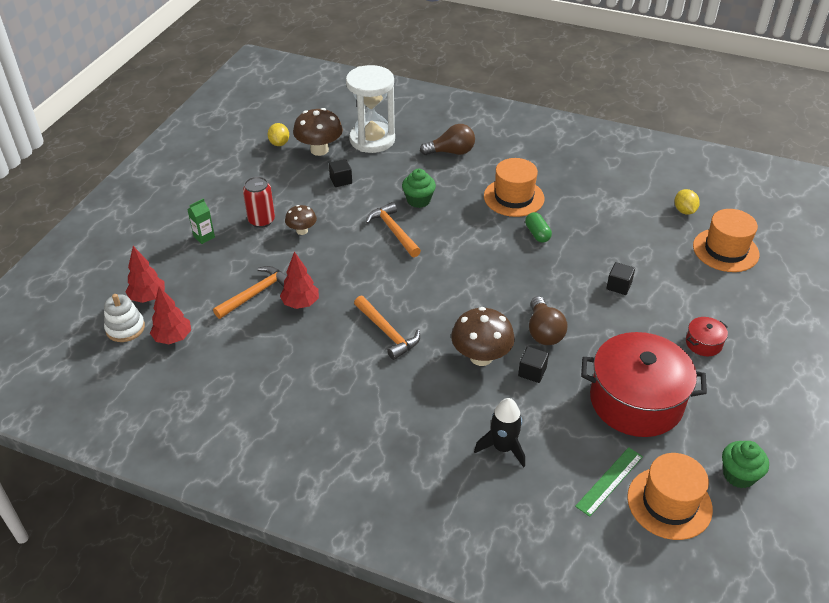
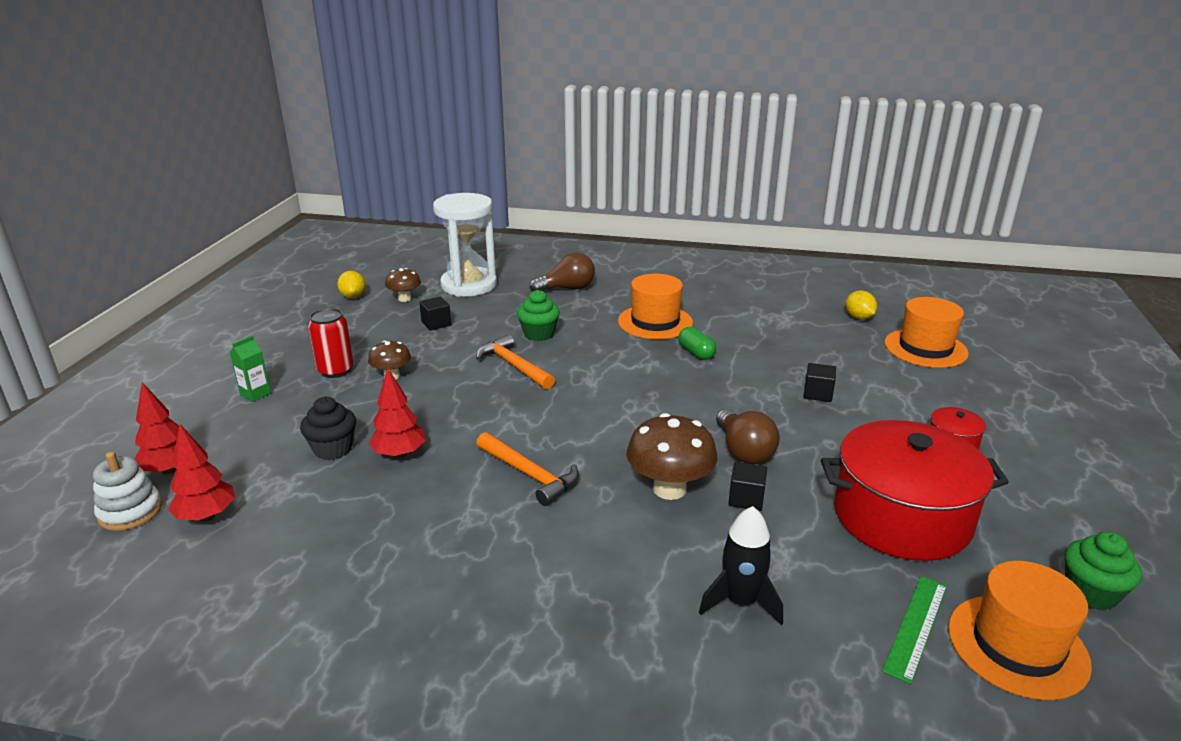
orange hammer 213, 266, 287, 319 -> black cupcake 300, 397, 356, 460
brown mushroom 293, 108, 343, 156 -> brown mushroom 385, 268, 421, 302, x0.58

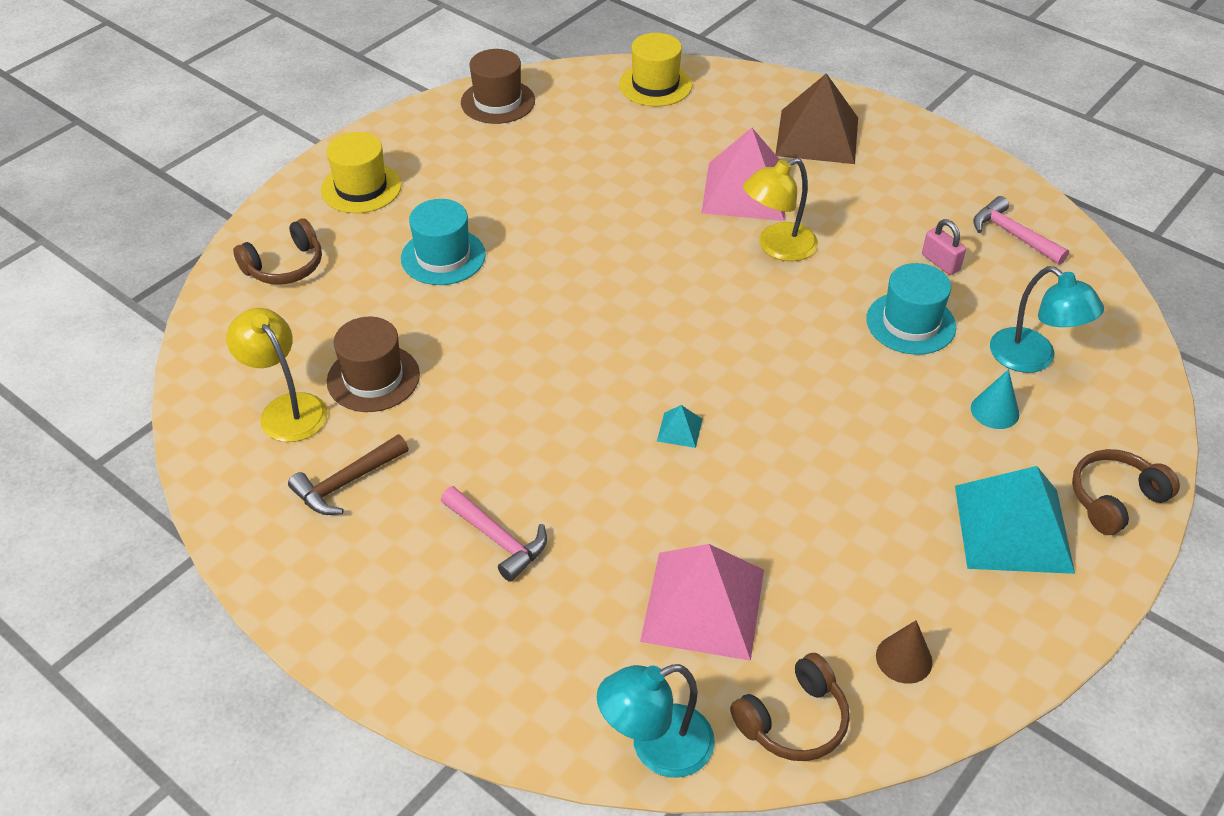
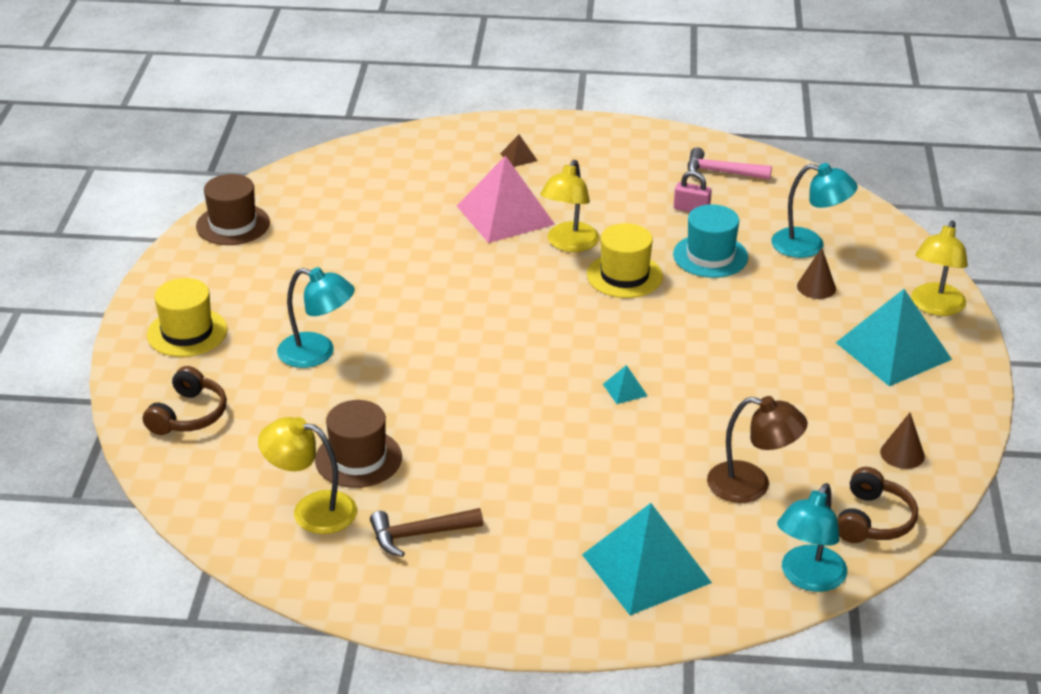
pink hammer 441, 486, 547, 582 -> none
none -> turquoise pyramid 582, 503, 712, 615
yellow hat 619, 33, 692, 106 -> yellow hat 587, 223, 663, 298, moved
turquoise hat 401, 199, 486, 285 -> turquoise lamp 277, 267, 355, 368
pink pyramid 640, 544, 764, 661 -> brown lamp 707, 396, 808, 503
brown headphones 1072, 449, 1180, 535 -> yellow lamp 911, 221, 968, 316
turquoise cone 971, 369, 1019, 429 -> brown cone 797, 248, 836, 299
brown hammer 288, 434, 409, 515 -> brown hammer 370, 508, 483, 557, 60 degrees clockwise
brown pyramid 775, 73, 858, 164 -> brown pyramid 500, 135, 538, 167, x0.40

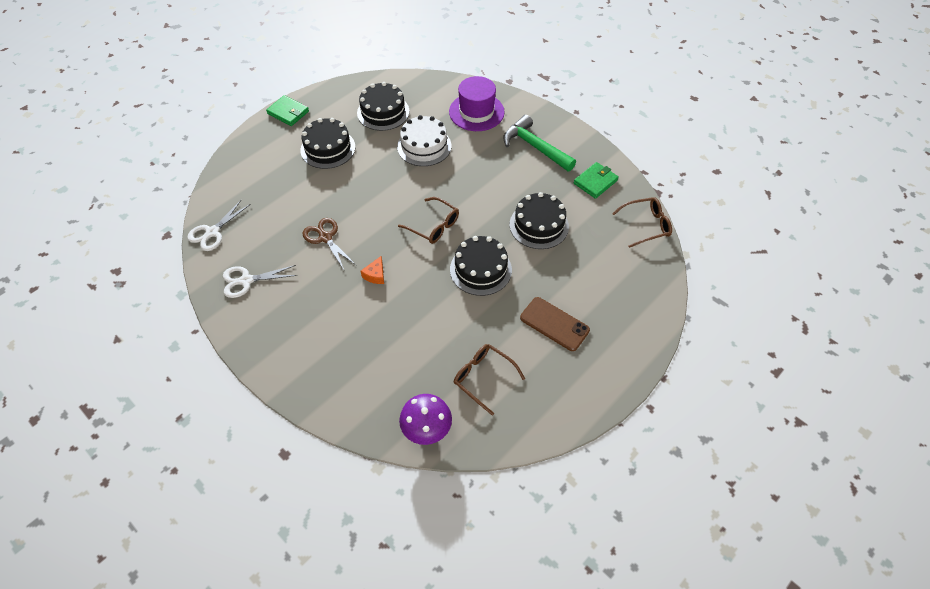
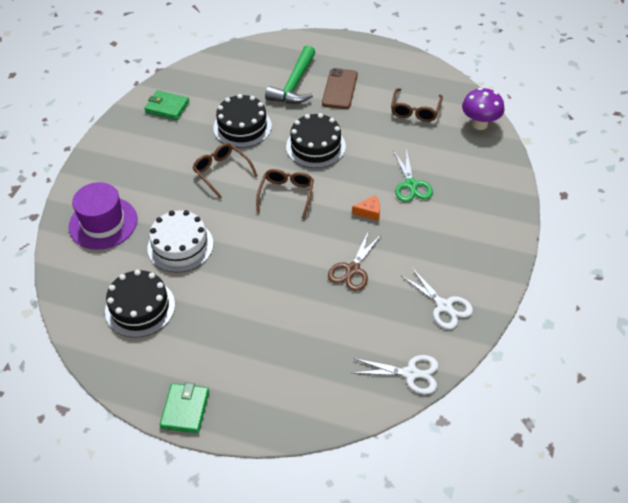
black cake 300, 118, 356, 169 -> none
none -> green scissors 393, 148, 433, 202
green hammer 503, 115, 576, 172 -> green hammer 265, 45, 316, 104, moved
brown glasses 612, 197, 672, 248 -> brown glasses 192, 143, 258, 199, moved

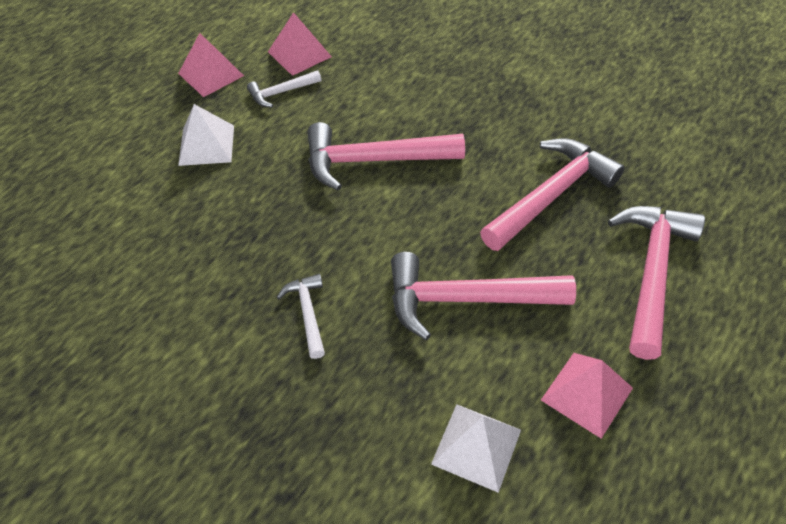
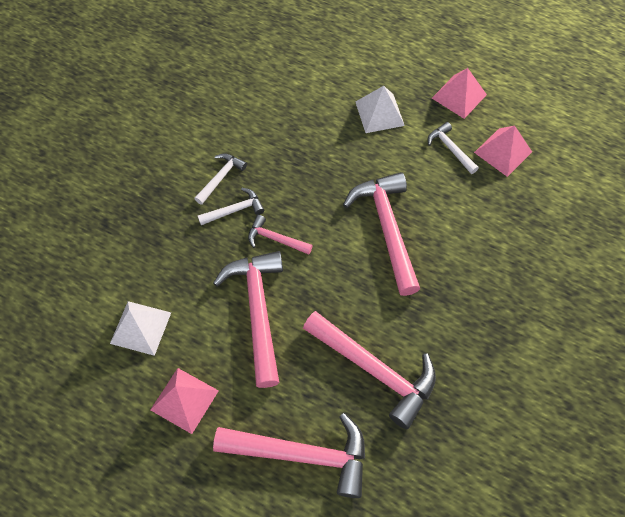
none -> white hammer 194, 153, 247, 205
none -> pink hammer 248, 215, 313, 255

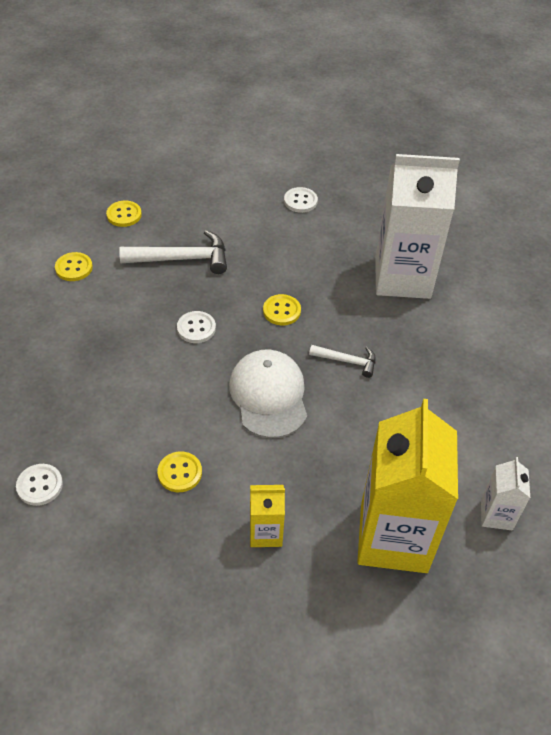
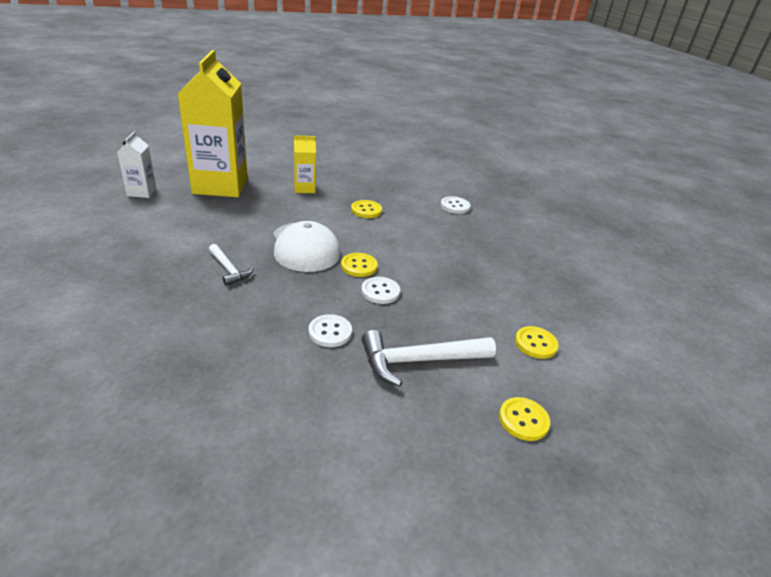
white carton 375, 154, 460, 299 -> none
yellow button 263, 294, 301, 325 -> yellow button 341, 253, 378, 277, moved
white button 284, 187, 318, 213 -> white button 309, 314, 352, 347, moved
white hammer 309, 345, 376, 378 -> white hammer 208, 244, 254, 286, 135 degrees counterclockwise

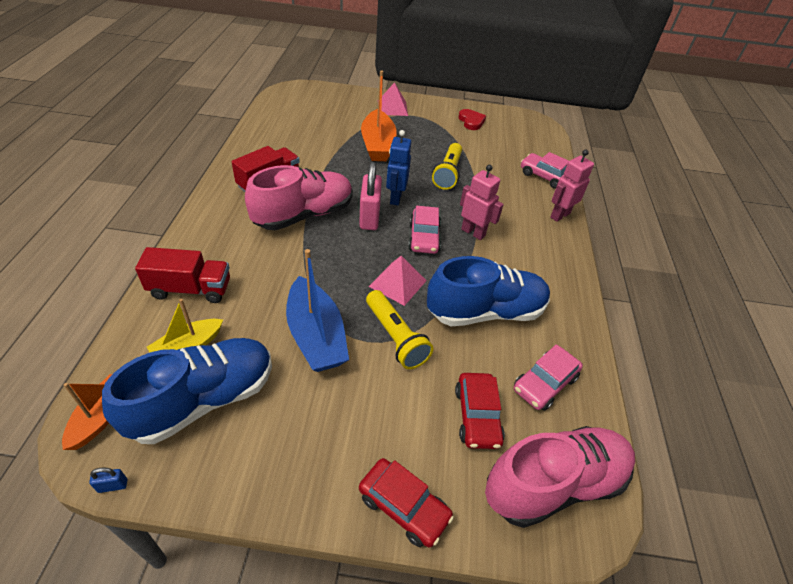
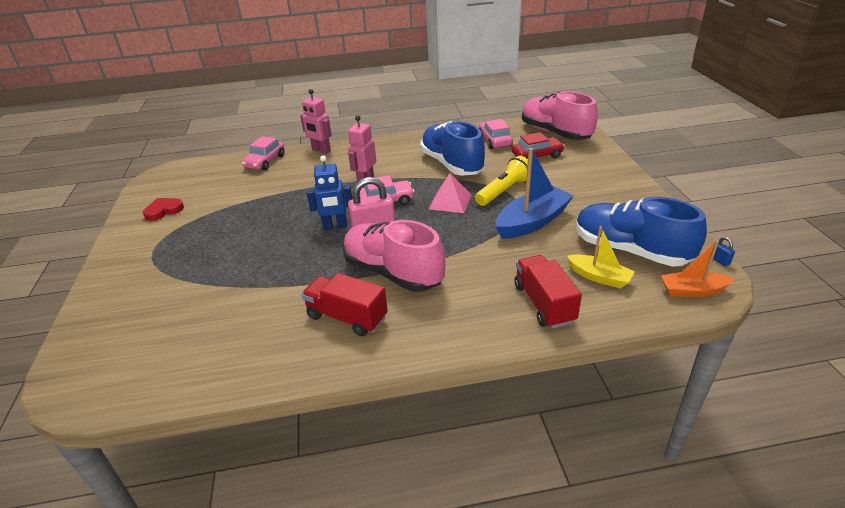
red car 359, 458, 454, 548 -> none
orange boat 361, 70, 397, 161 -> none
pink pyramid 382, 83, 408, 116 -> none
yellow flashlight 432, 143, 462, 190 -> none
pink car 514, 344, 583, 411 -> pink car 479, 119, 513, 149, 135 degrees counterclockwise

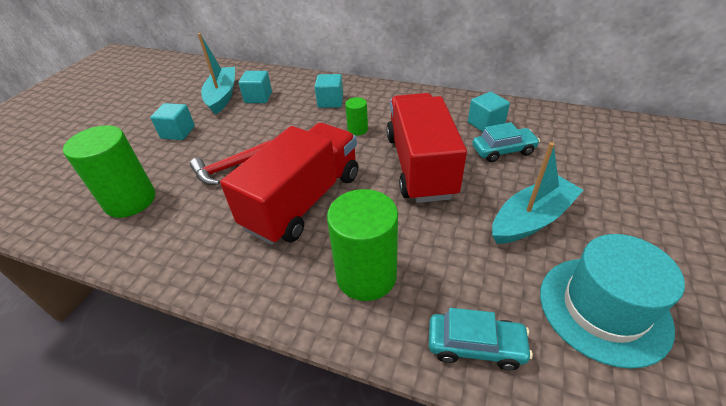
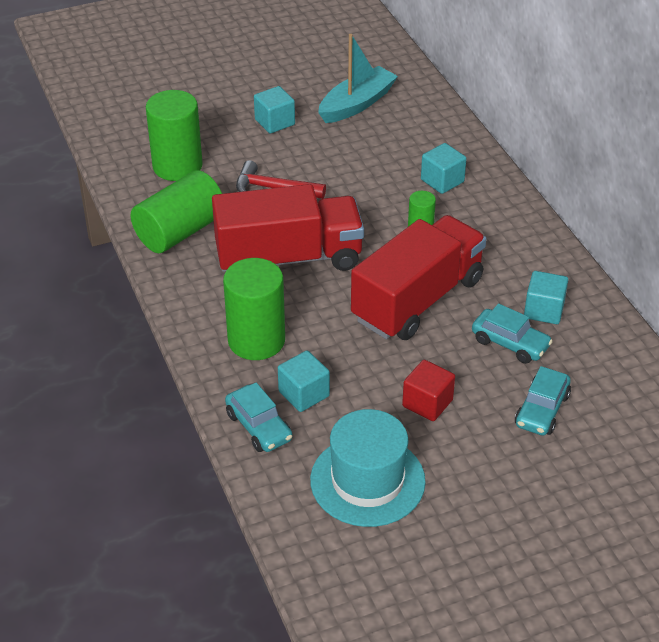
none -> green cylinder 131, 170, 222, 253
none -> turquoise car 515, 366, 571, 436
turquoise cube 239, 71, 272, 103 -> turquoise cube 278, 350, 330, 412, moved
turquoise boat 492, 142, 583, 244 -> red cube 402, 360, 455, 421

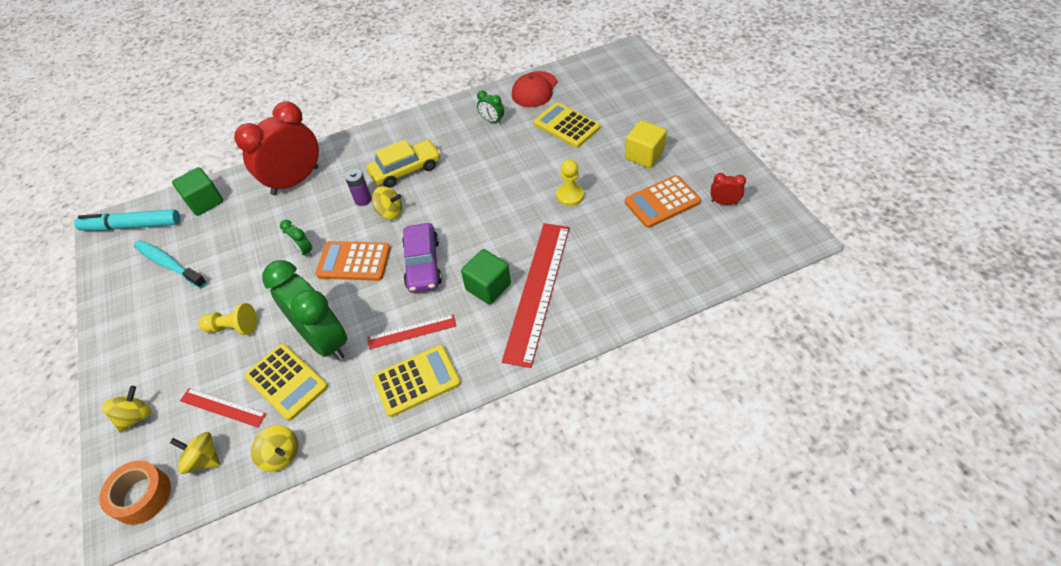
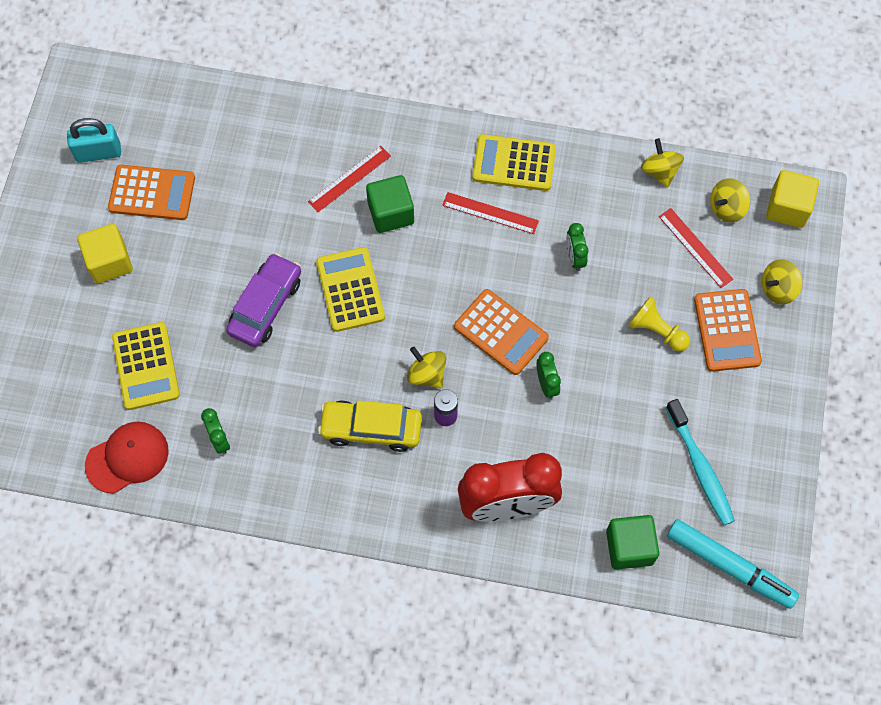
yellow pawn 556, 159, 584, 206 -> none
none -> orange calculator 694, 289, 762, 372
yellow calculator 244, 344, 328, 421 -> yellow calculator 316, 247, 385, 332, moved
purple car 402, 223, 442, 293 -> purple car 226, 253, 301, 347, moved
orange tape 99, 460, 171, 525 -> yellow cube 766, 170, 819, 228
red clock 710, 173, 746, 205 -> turquoise padlock 67, 118, 121, 163
yellow spinning top 170, 432, 220, 474 -> yellow spinning top 710, 178, 750, 222, 90 degrees clockwise
green clock 262, 260, 348, 360 -> green clock 566, 223, 588, 271, x0.42
red ruler 502, 223, 570, 368 -> red ruler 308, 146, 391, 212, x0.50

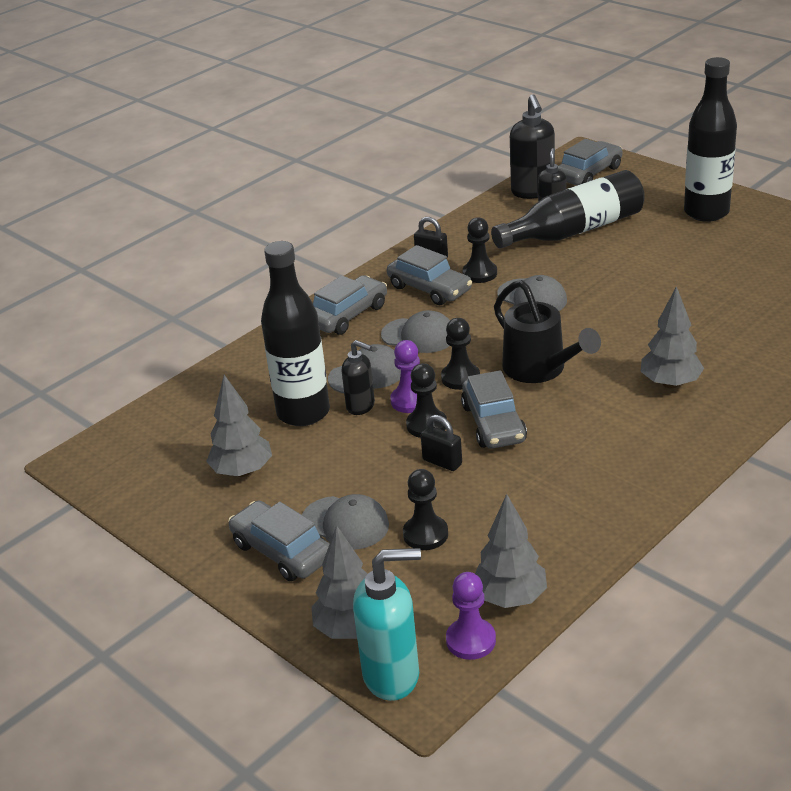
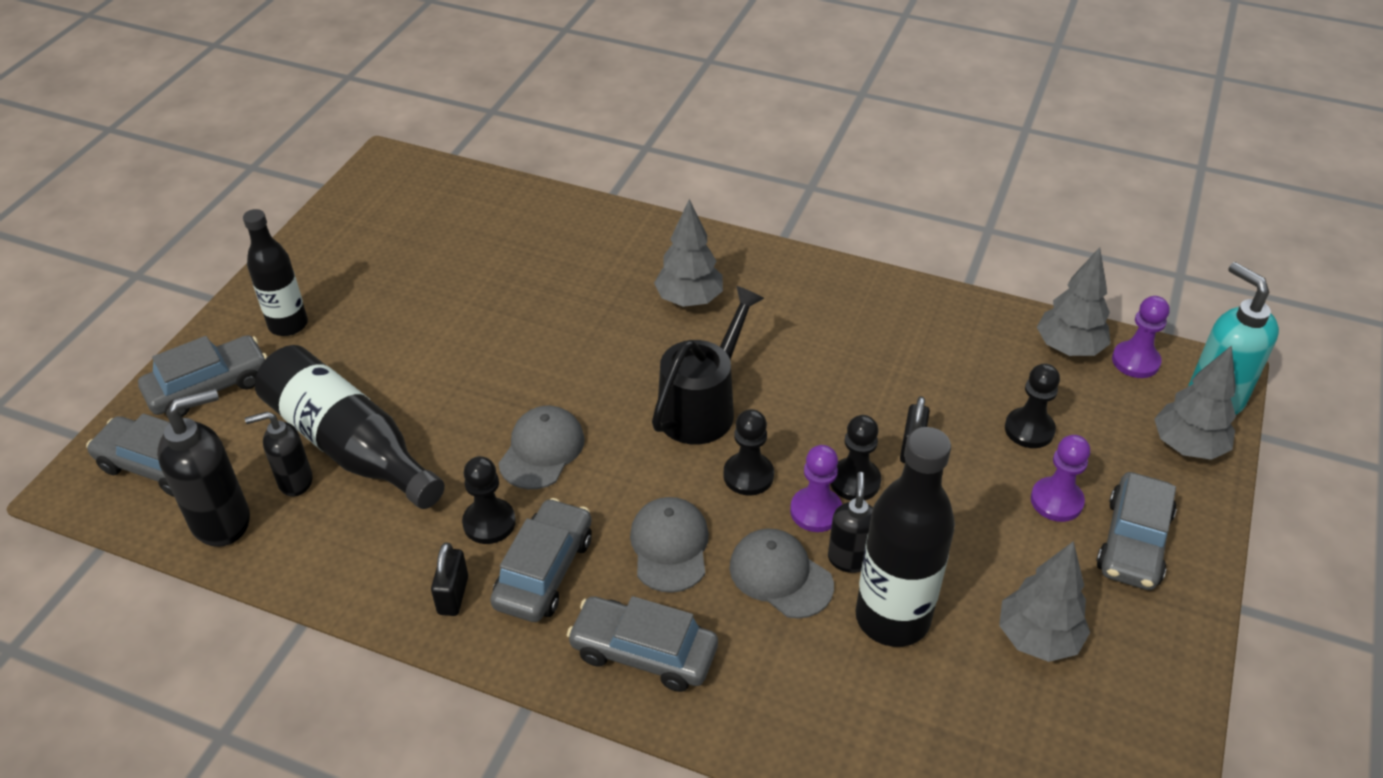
grey car 461, 370, 527, 449 -> grey car 138, 335, 268, 417, moved
grey cap 302, 494, 389, 550 -> purple pawn 1031, 435, 1090, 522
black bottle 684, 57, 737, 222 -> black bottle 243, 209, 308, 336, x0.64

